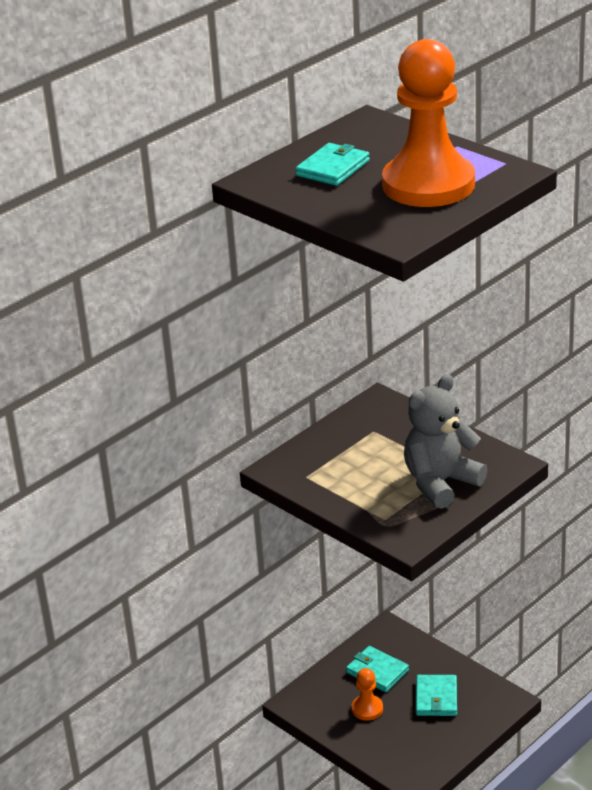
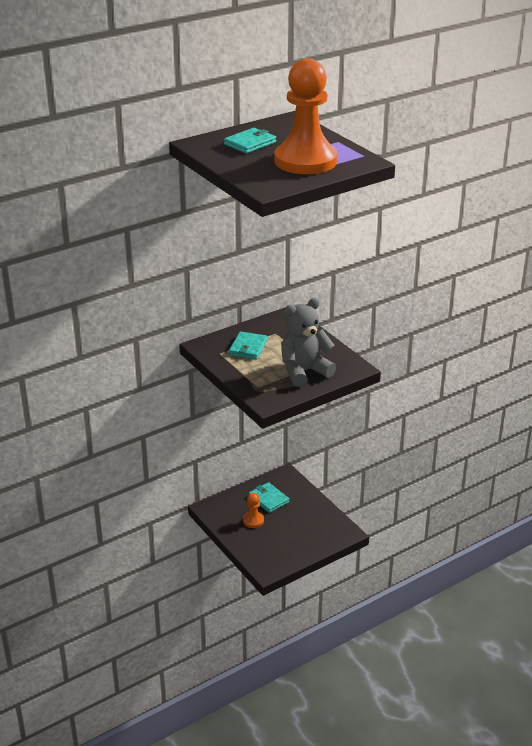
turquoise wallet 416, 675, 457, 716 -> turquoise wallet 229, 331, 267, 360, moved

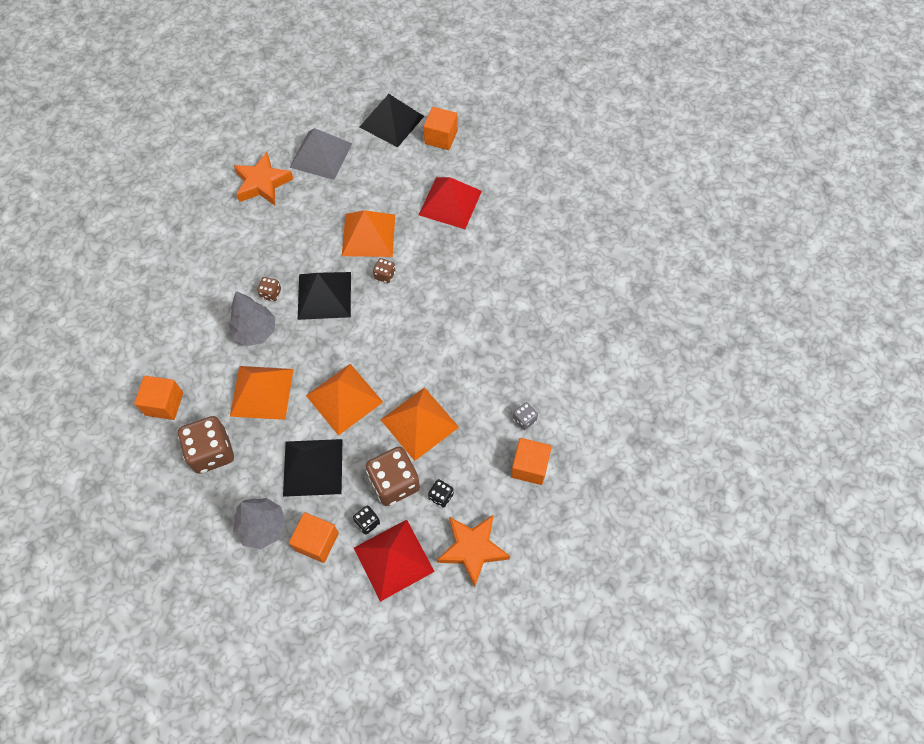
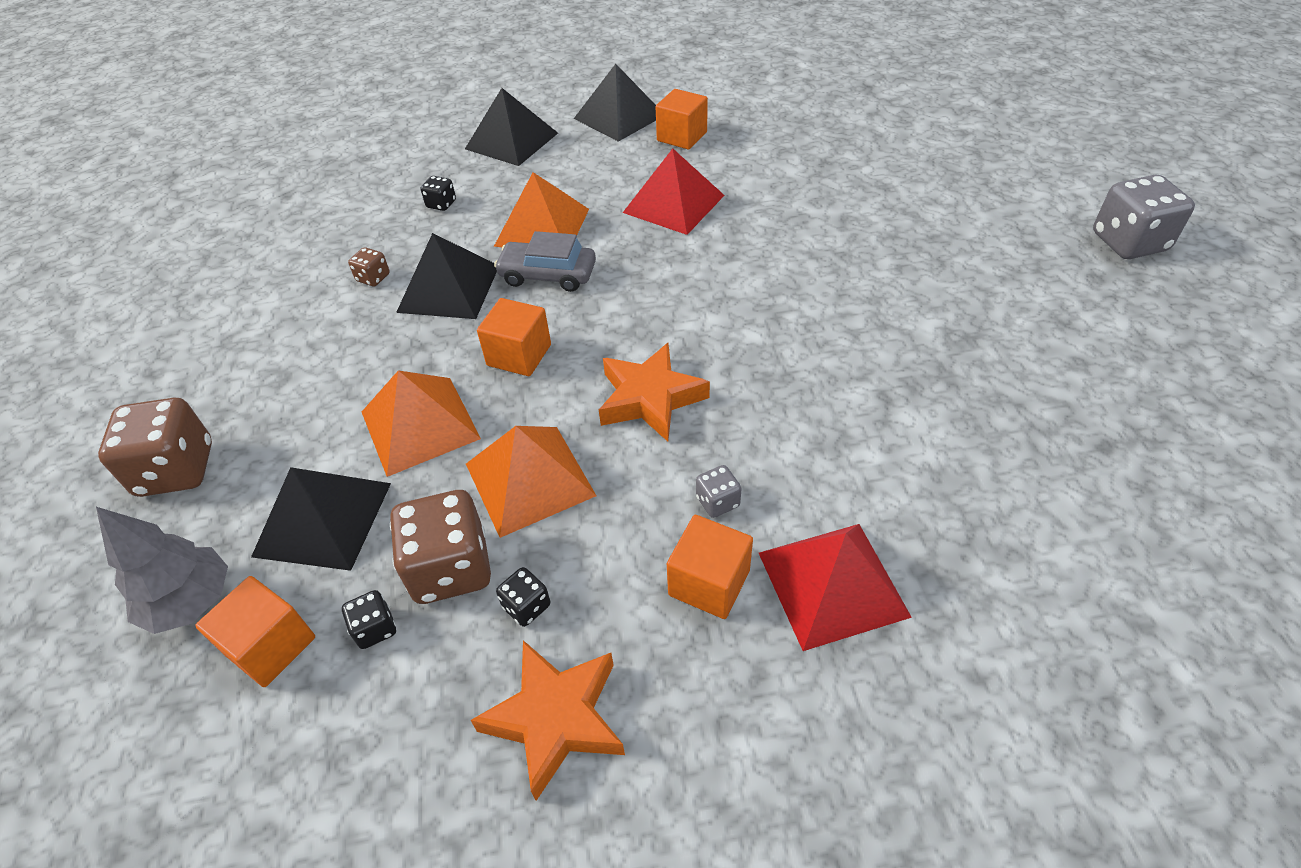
grey tree 229, 291, 275, 346 -> none
orange pyramid 230, 366, 294, 420 -> none
none -> black dice 421, 176, 456, 211
none -> grey dice 1093, 175, 1195, 259
orange cube 134, 376, 183, 420 -> orange cube 477, 298, 551, 376, moved
orange star 234, 152, 293, 205 -> orange star 599, 343, 710, 441, moved
red pyramid 354, 520, 435, 602 -> red pyramid 759, 524, 912, 651, moved
brown dice 373, 258, 395, 283 -> grey car 494, 231, 596, 292
grey pyramid 289, 128, 352, 180 -> black pyramid 465, 88, 558, 166

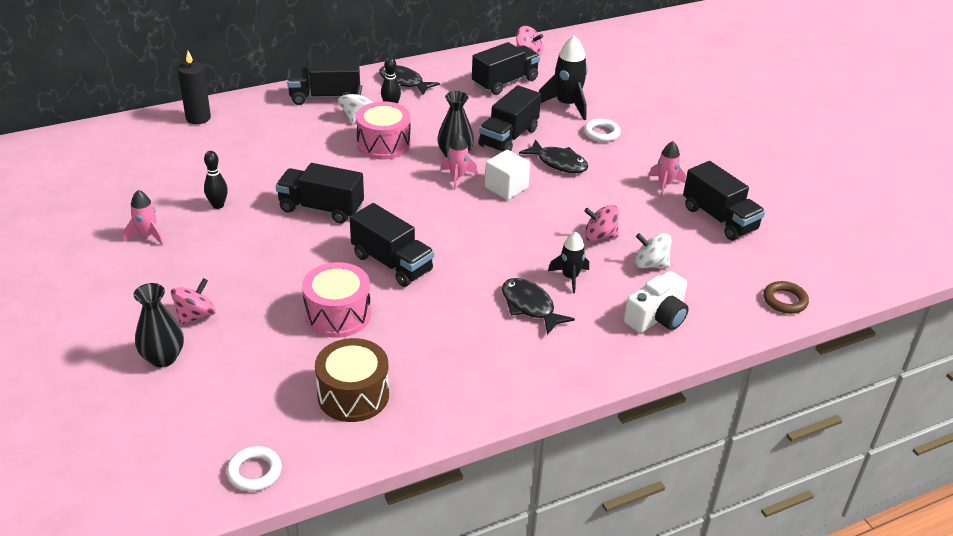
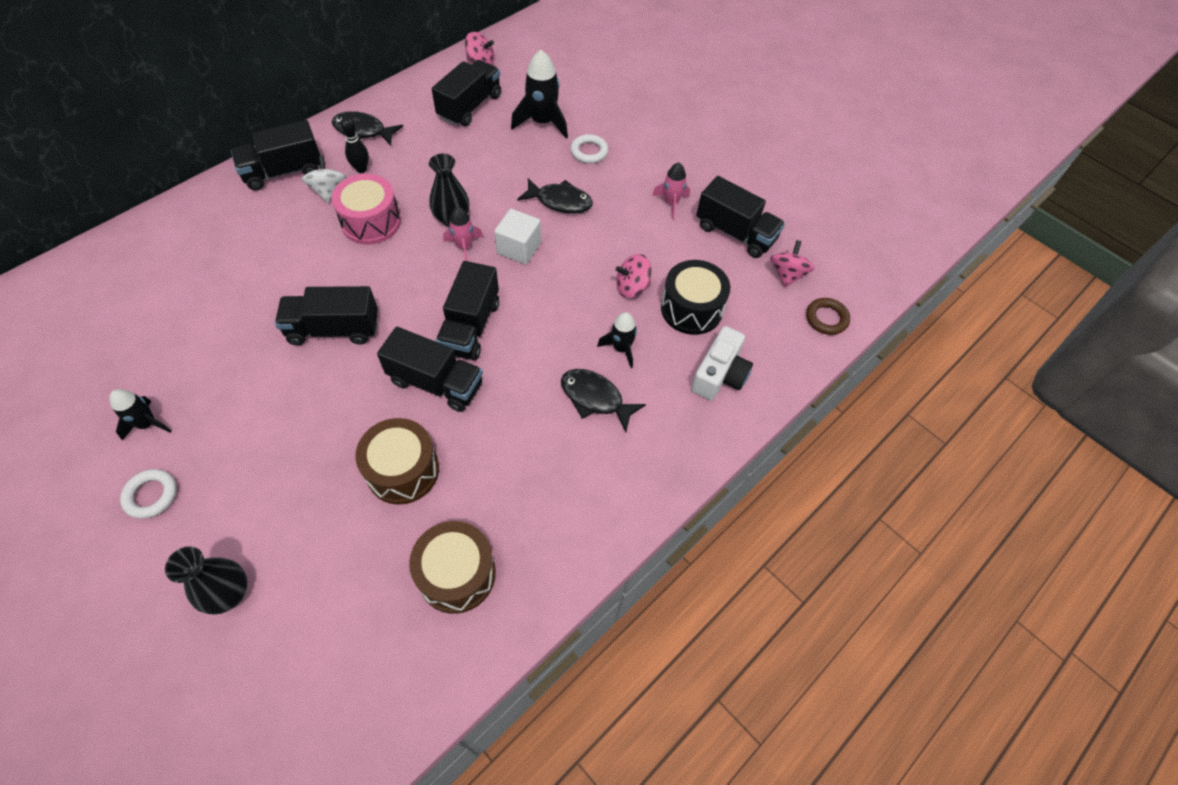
black candle 178, 51, 211, 124 -> none
black bowling pin 204, 151, 228, 209 -> none
pink spinning top 171, 278, 216, 326 -> pink spinning top 770, 240, 815, 287, moved
white ring 226, 446, 282, 492 -> white ring 120, 469, 177, 519, moved
black truck 478, 85, 541, 152 -> black truck 436, 261, 499, 360, moved
white spinning top 635, 233, 671, 268 -> black drum 661, 260, 730, 335
pink rocket 123, 190, 164, 246 -> black rocket 110, 389, 172, 440
pink drum 302, 262, 371, 338 -> brown drum 355, 418, 439, 505

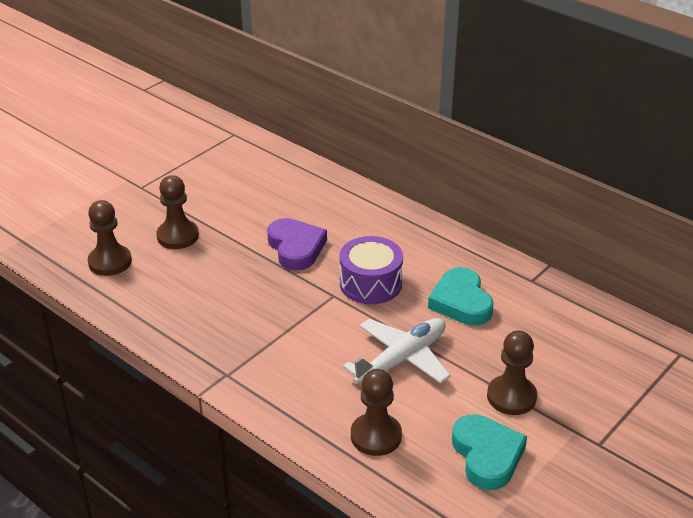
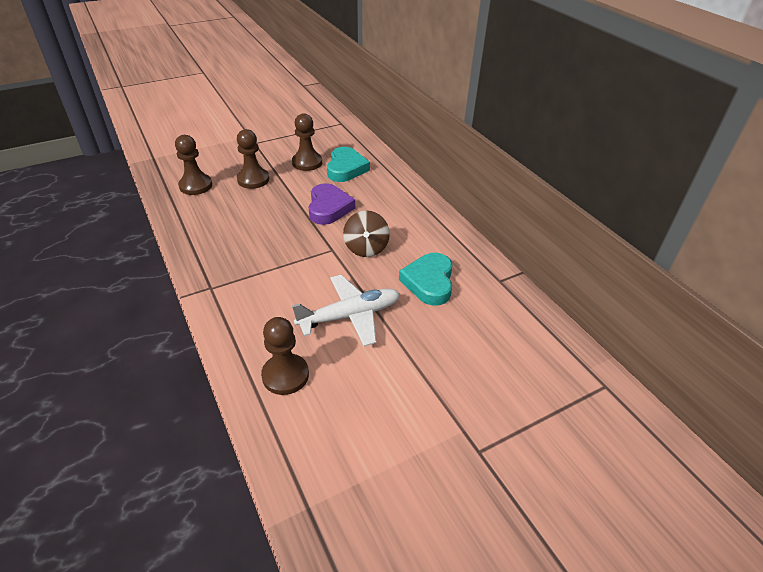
turquoise heart 452, 414, 527, 490 -> turquoise heart 327, 147, 370, 182, moved
brown pawn 487, 331, 537, 415 -> brown pawn 292, 113, 322, 171, moved
purple drum 340, 236, 403, 304 -> brown spinning top 343, 210, 390, 257

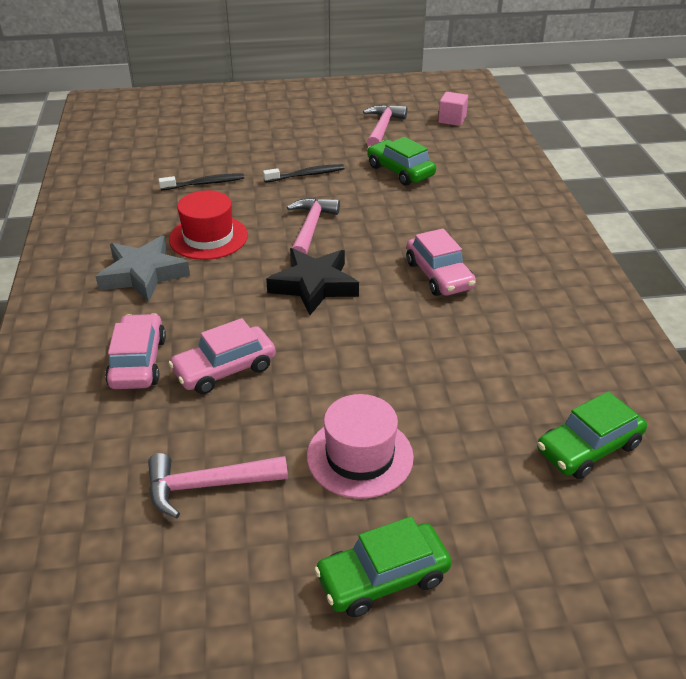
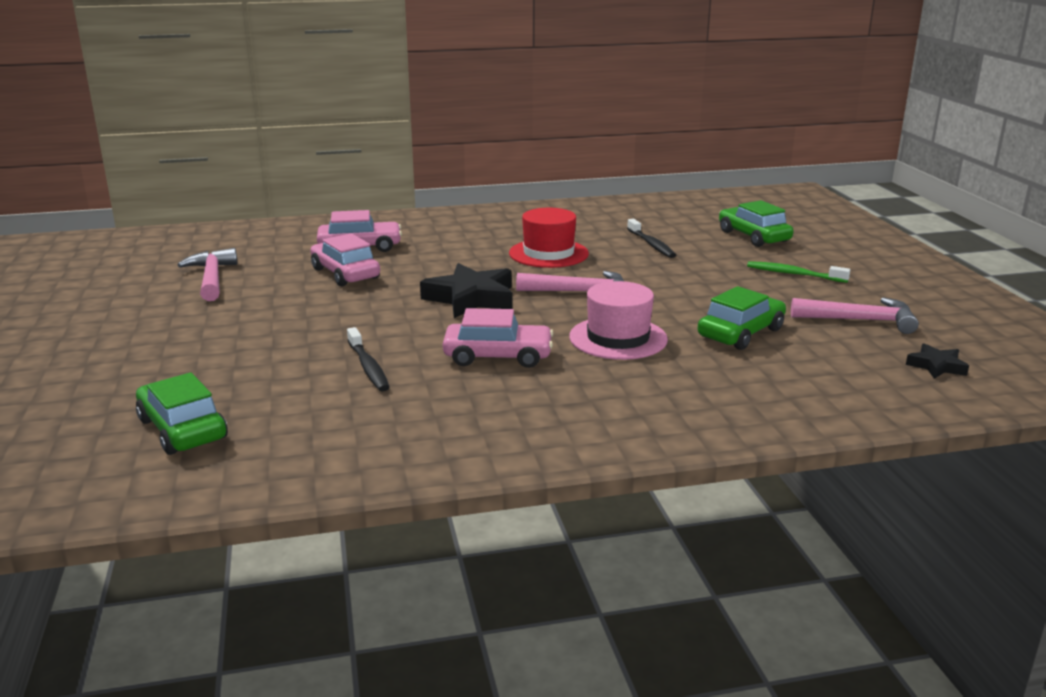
grey star 95, 236, 190, 302 -> none
none -> green toothbrush 747, 261, 850, 283
black toothbrush 263, 164, 345, 183 -> black toothbrush 347, 327, 390, 392, moved
pink hat 307, 394, 414, 499 -> pink hat 569, 281, 668, 360, moved
green car 314, 516, 452, 617 -> green car 719, 200, 793, 247, moved
pink cube 438, 92, 468, 126 -> black star 906, 343, 969, 379
pink car 406, 229, 476, 296 -> pink car 443, 308, 554, 368, 150 degrees counterclockwise

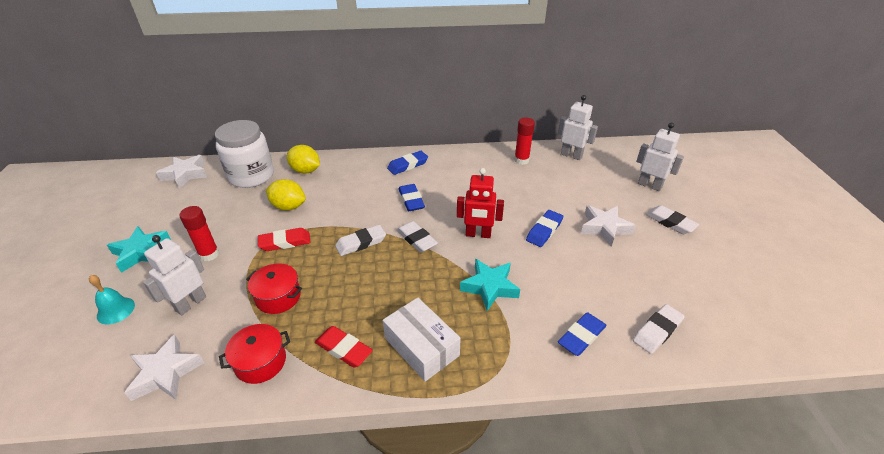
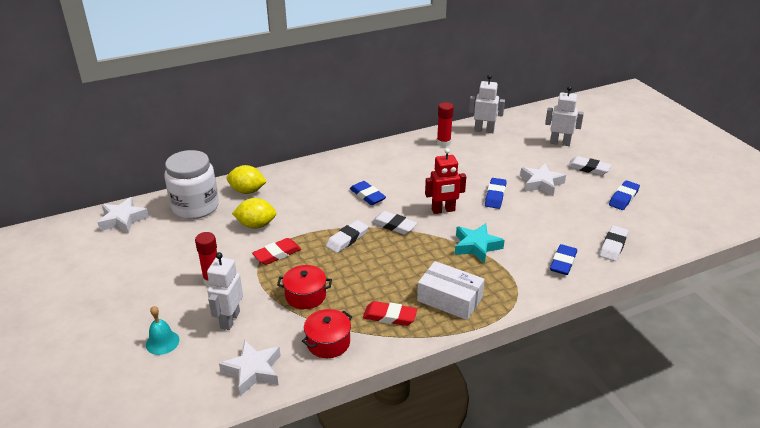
turquoise star 107, 226, 171, 273 -> none
blue eraser 387, 151, 428, 175 -> blue eraser 609, 180, 640, 210, moved

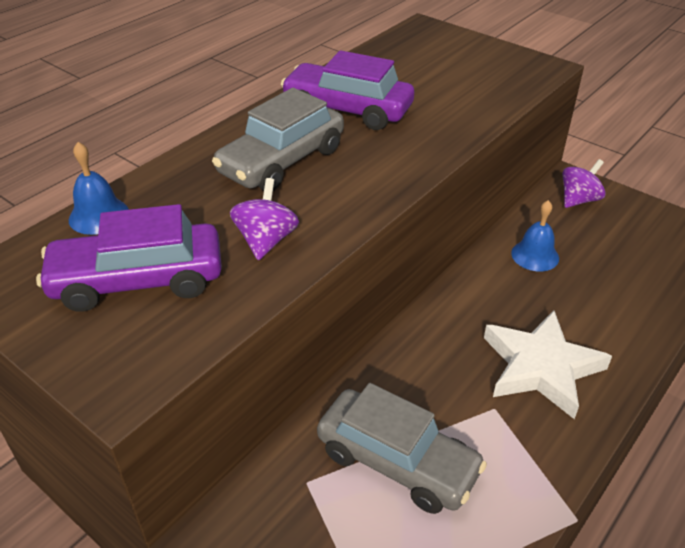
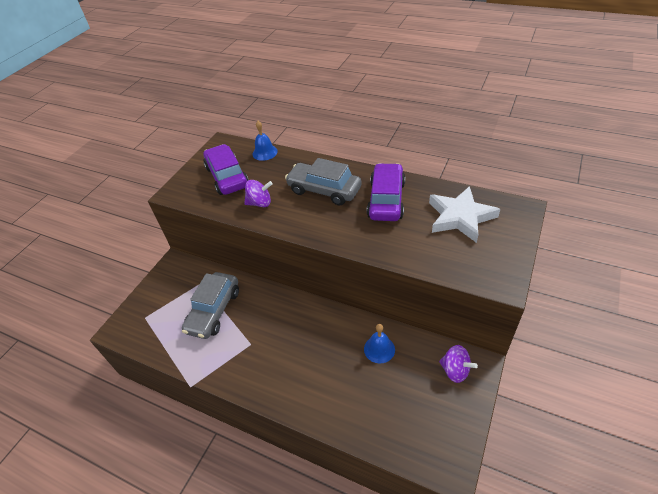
white star 484, 310, 612, 419 -> white star 429, 186, 500, 243, moved

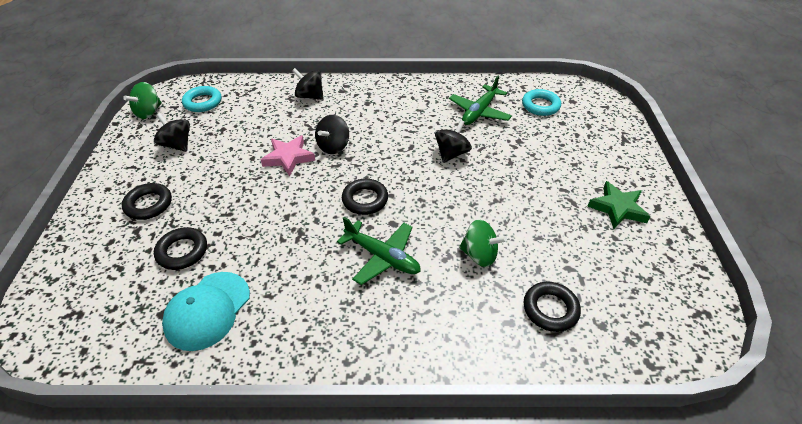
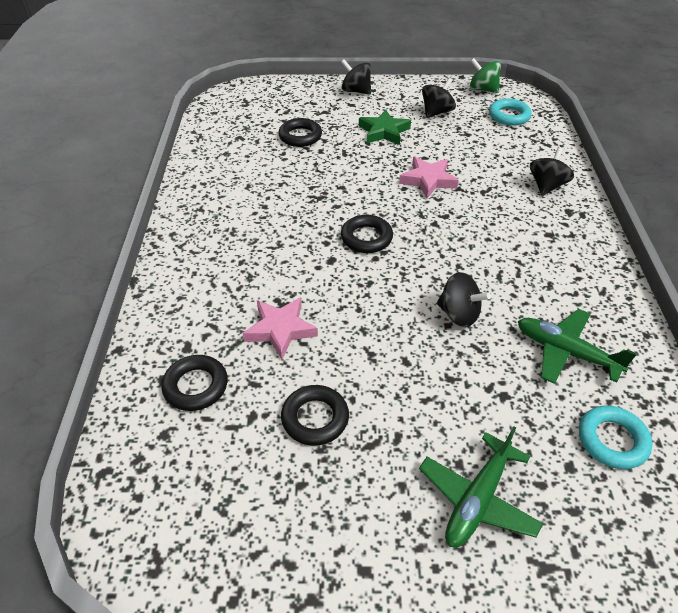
turquoise cap 162, 272, 250, 351 -> none
black ring 122, 183, 172, 220 -> black ring 281, 385, 349, 446, moved
black spinning top 315, 115, 349, 154 -> black spinning top 341, 59, 371, 95, moved
green plane 337, 217, 421, 285 -> green plane 419, 426, 543, 547, moved
green star 587, 181, 651, 229 -> green star 359, 109, 411, 145, moved
green spinning top 459, 220, 507, 267 -> pink star 243, 297, 318, 359

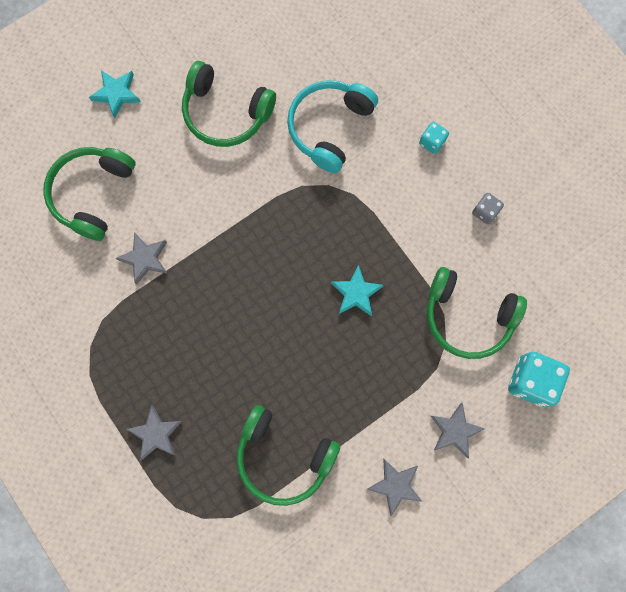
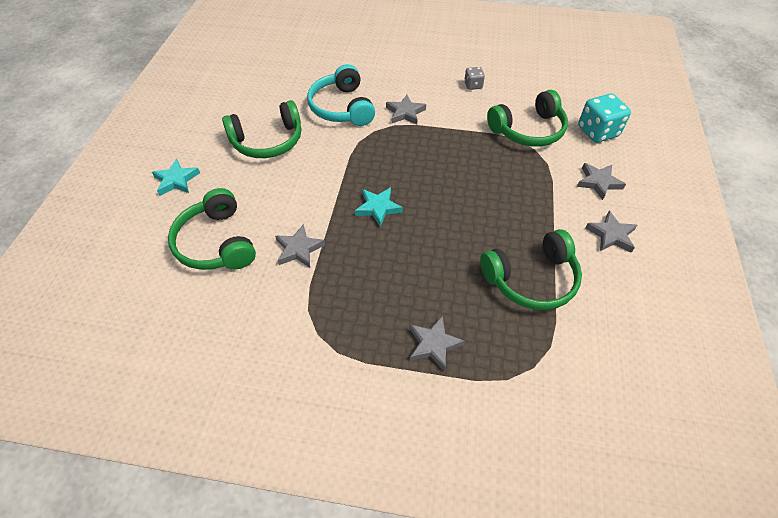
turquoise dice 419, 122, 449, 154 -> none
none -> grey star 386, 95, 426, 125
turquoise star 331, 265, 384, 316 -> turquoise star 355, 187, 403, 227, moved

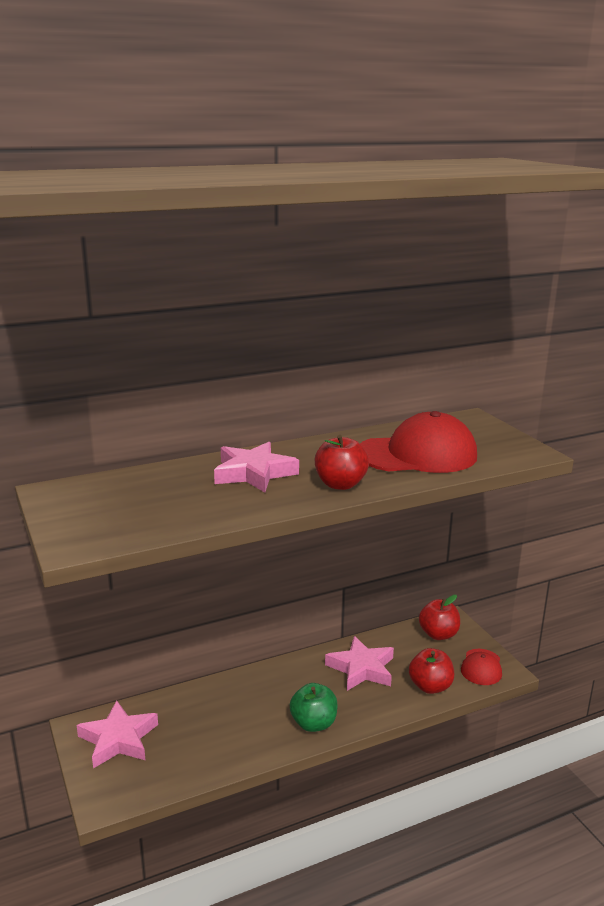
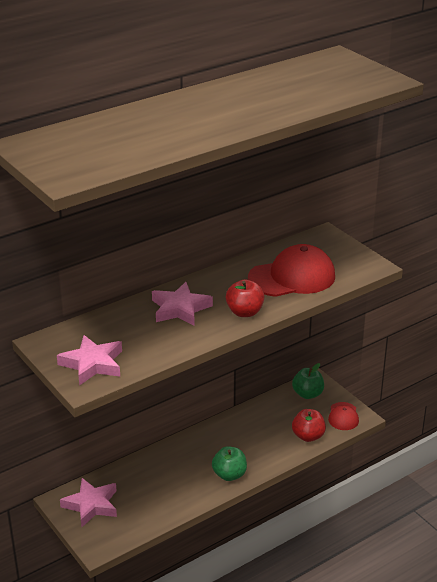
pink star 325, 636, 394, 691 -> pink star 57, 335, 122, 386, moved
red apple 419, 595, 460, 640 -> green apple 292, 363, 324, 399

